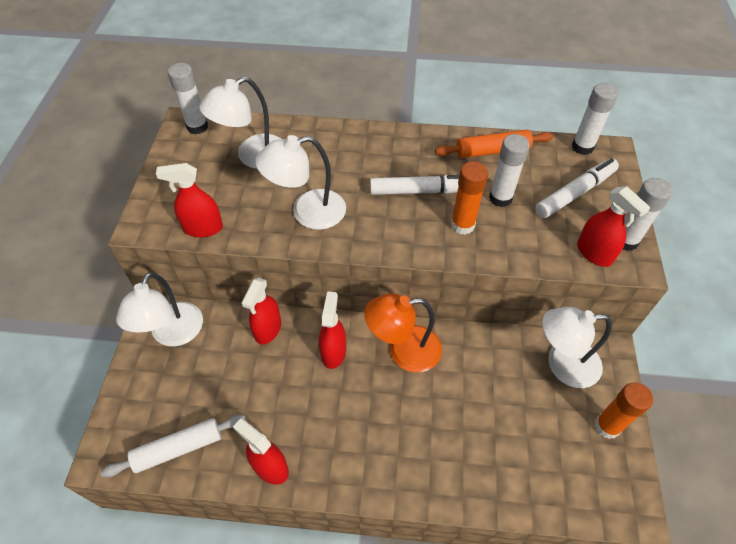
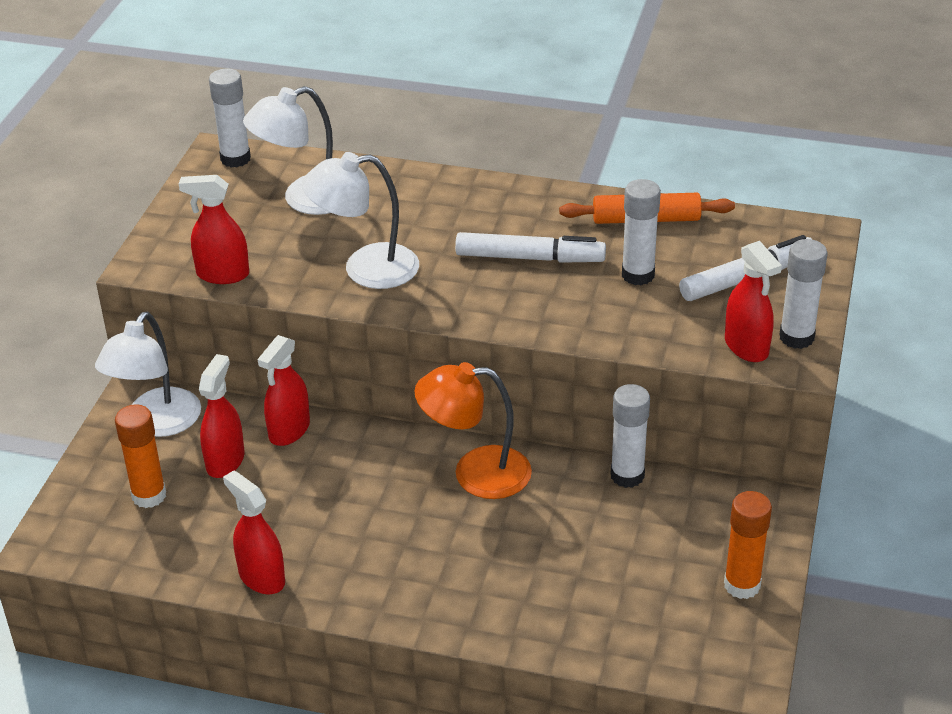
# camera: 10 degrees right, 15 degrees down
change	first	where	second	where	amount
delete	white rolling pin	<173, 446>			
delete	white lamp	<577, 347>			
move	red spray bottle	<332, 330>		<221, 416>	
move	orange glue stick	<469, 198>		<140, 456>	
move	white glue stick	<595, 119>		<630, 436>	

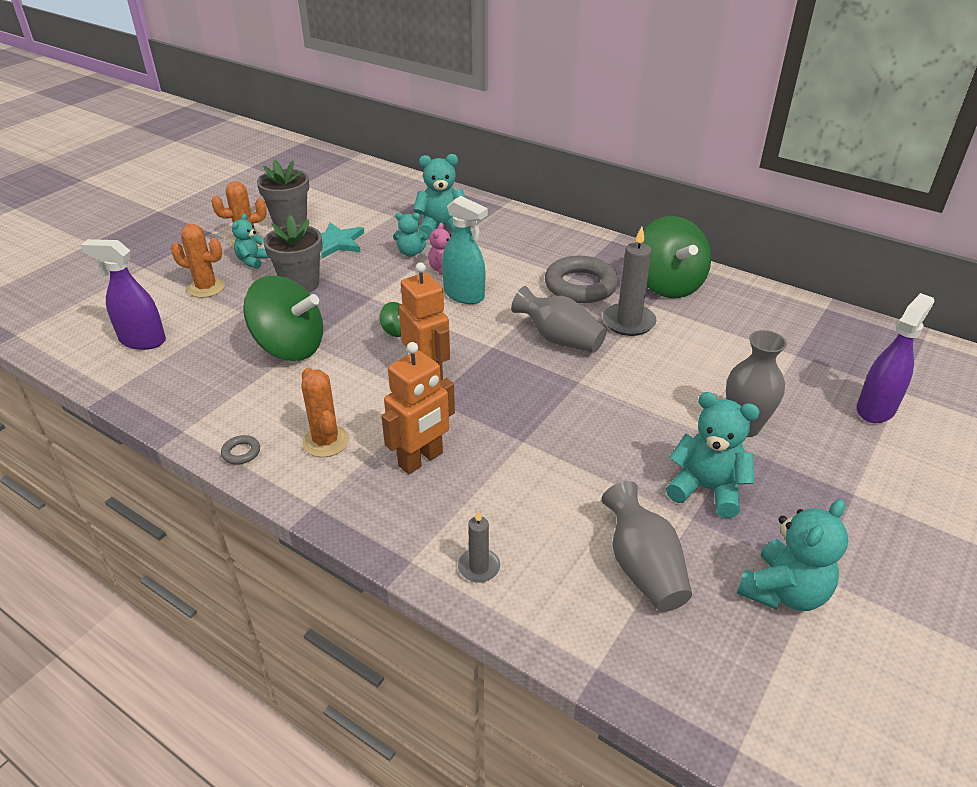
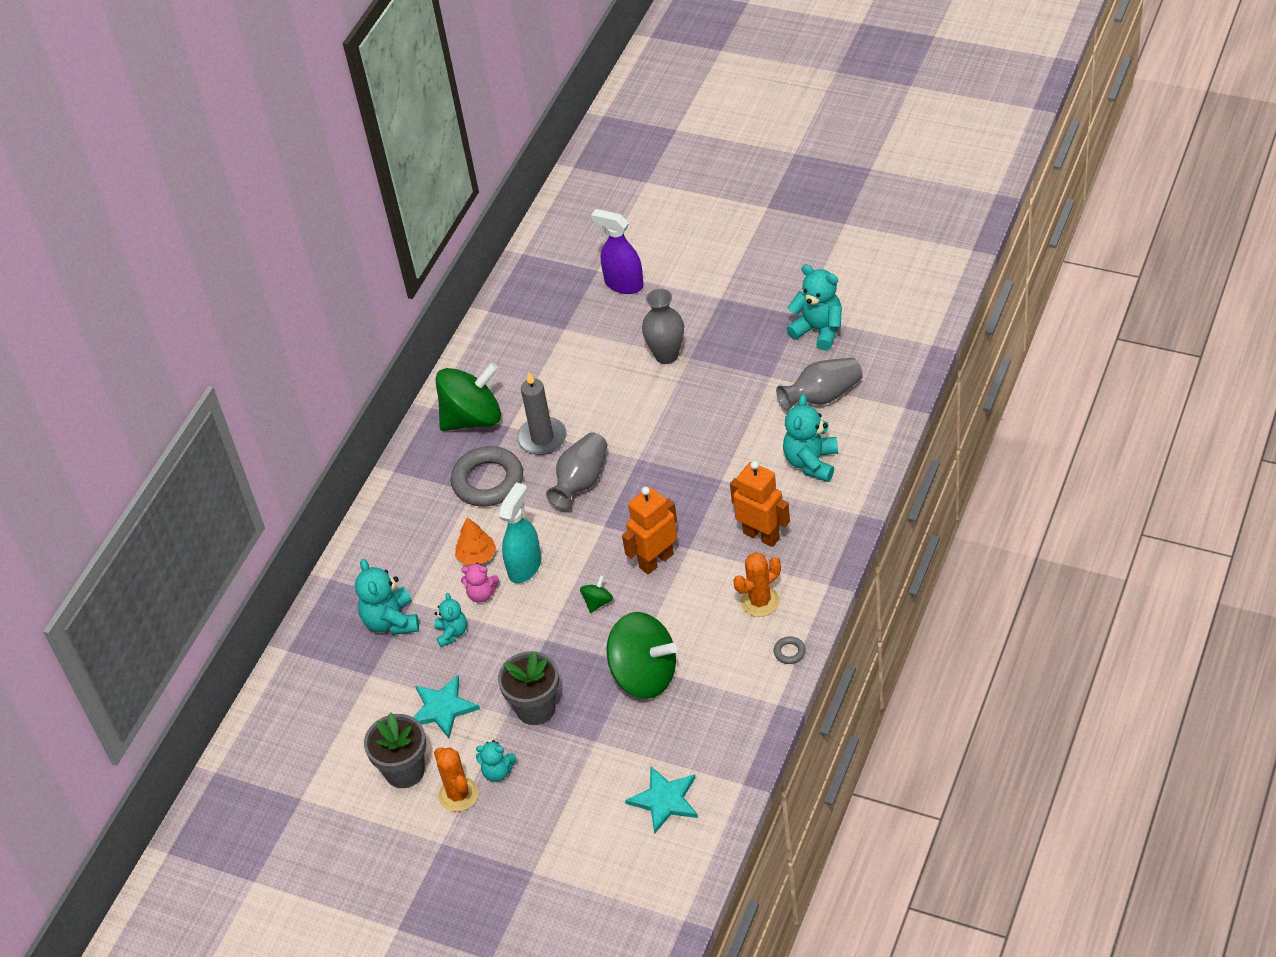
# camera: 95 degrees left, 10 degrees up
change	first	where	second	where	amount
delete	orange cactus	<198, 261>			
delete	grey candle	<479, 546>			
insert			orange tree	<475, 541>	
move	turquoise teddy bear	<713, 455>		<810, 438>	
replace	purple spray bottle	<123, 294>	turquoise star	<661, 800>	
rotate	green spinning top	<283, 318>		<642, 655>	105 degrees clockwise

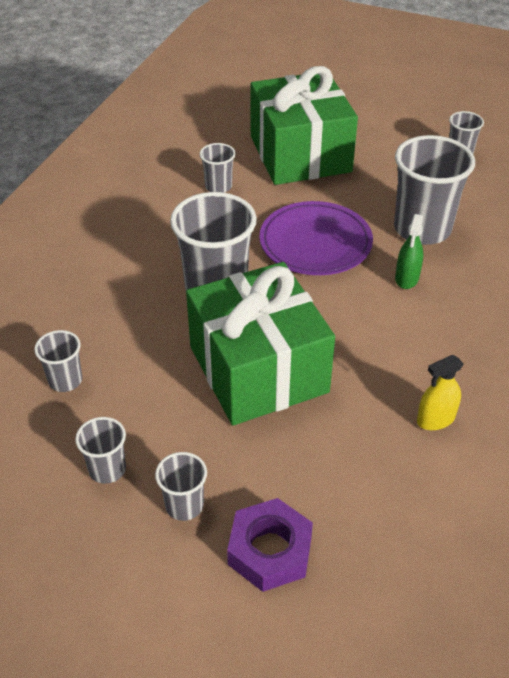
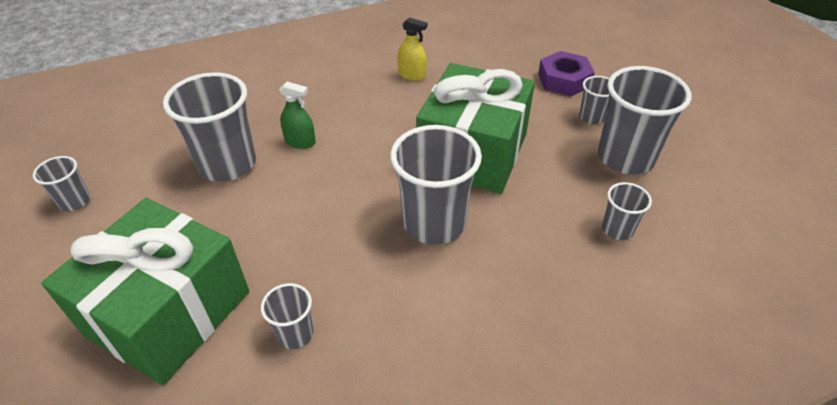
# camera: 135 degrees left, 0 degrees up
change	first	where	second	where	amount
delete	purple plate	<316, 238>			
rotate	green spray bottle	<409, 251>		<297, 115>	45 degrees clockwise
resize	grey cup	<100, 450>		<644, 120>	x2.01

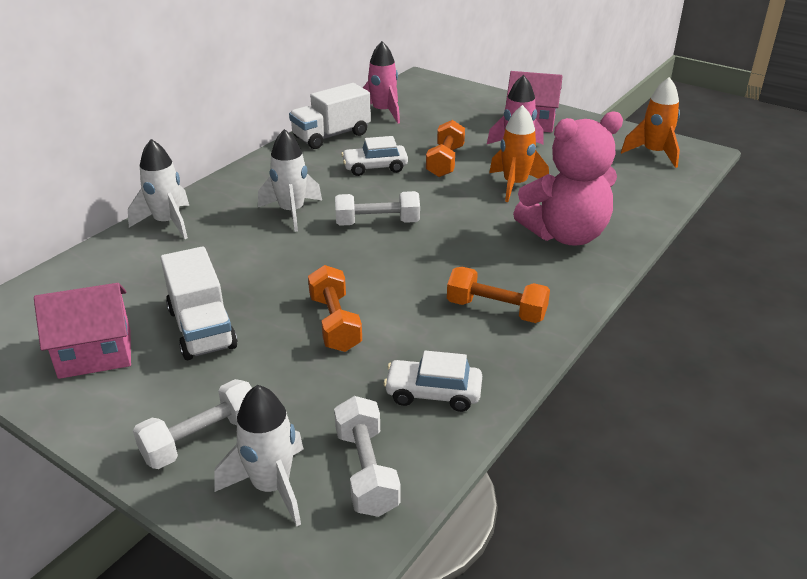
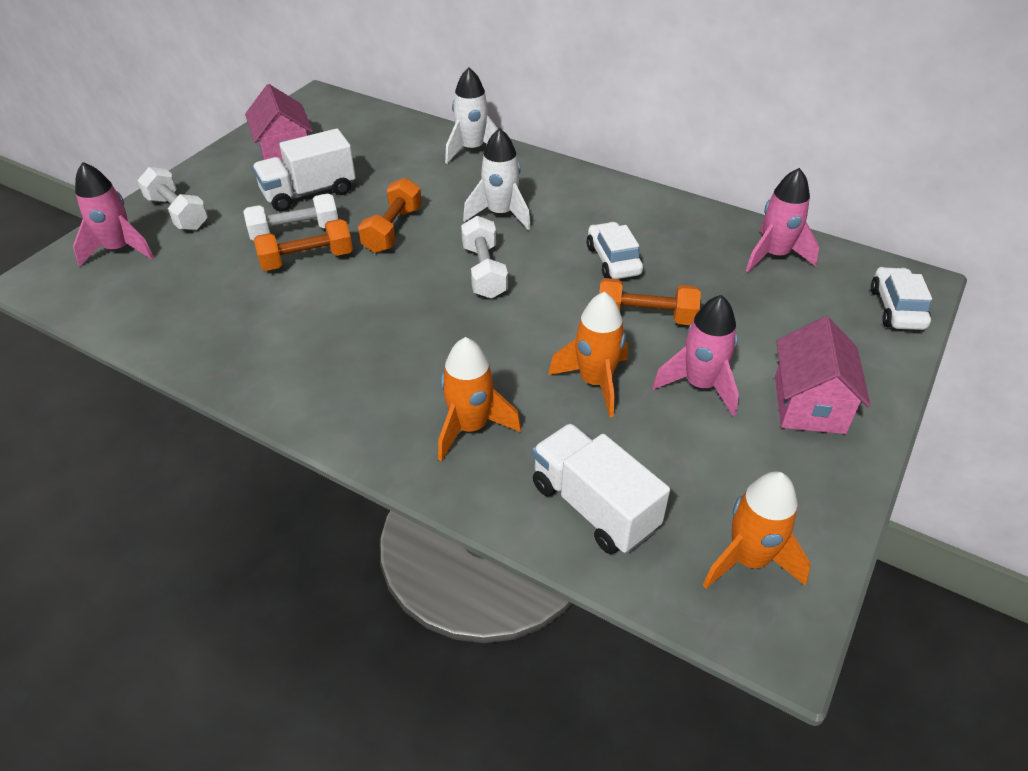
# camera: 85 degrees right, 10 degrees up
change	first	where	second	where	amount
move	white truck	<330, 116>		<601, 488>	
move	white dumbbell	<367, 456>		<290, 217>	
move	white car	<433, 381>		<901, 298>	
move	orange dumbbell	<498, 295>		<390, 215>	
replace	pink teddy bear	<568, 178>	orange rocket	<479, 399>	
recolor	white rocket	<259, 456>	pink rocket	<113, 214>	

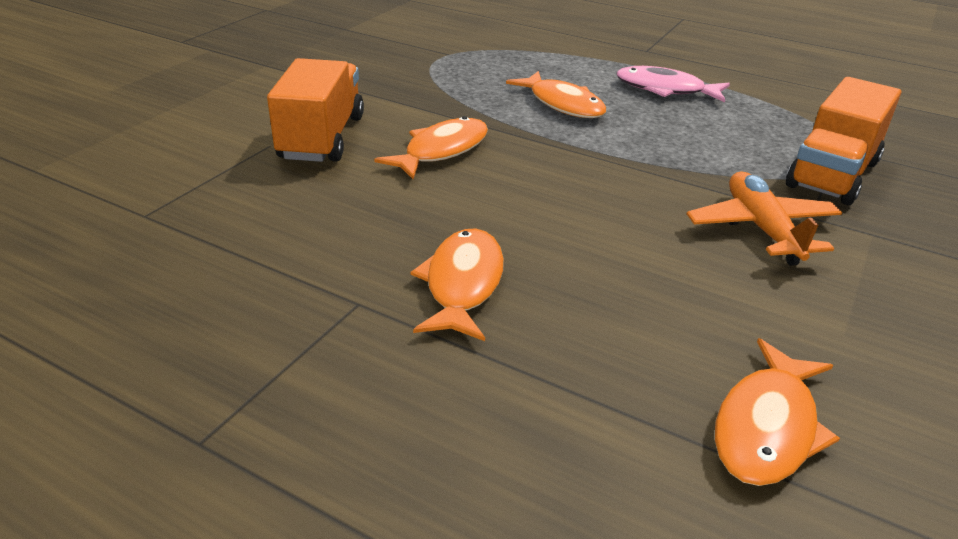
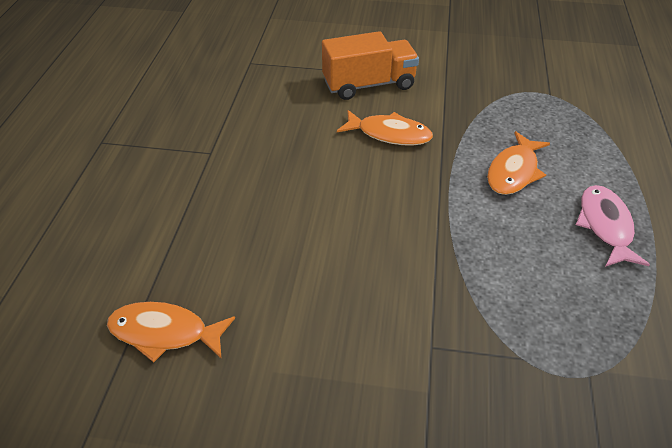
# camera: 70 degrees right, 10 degrees up
change	first	where	second	where	amount
delete	orange fish	<457, 284>			
delete	orange plane	<764, 219>			
delete	orange truck	<843, 141>			

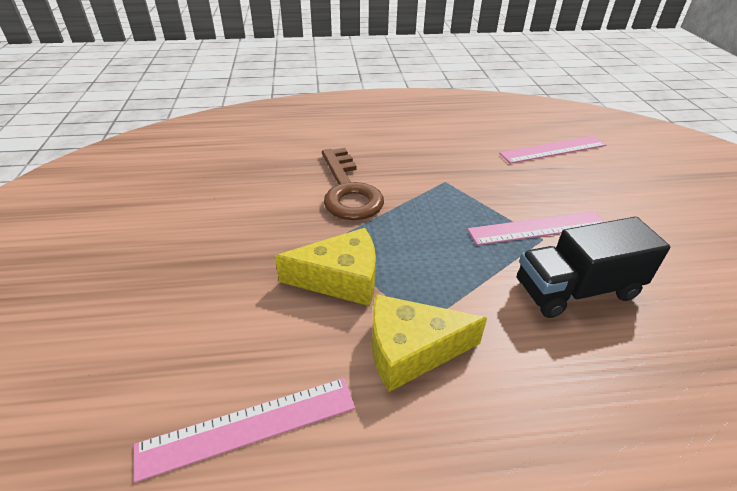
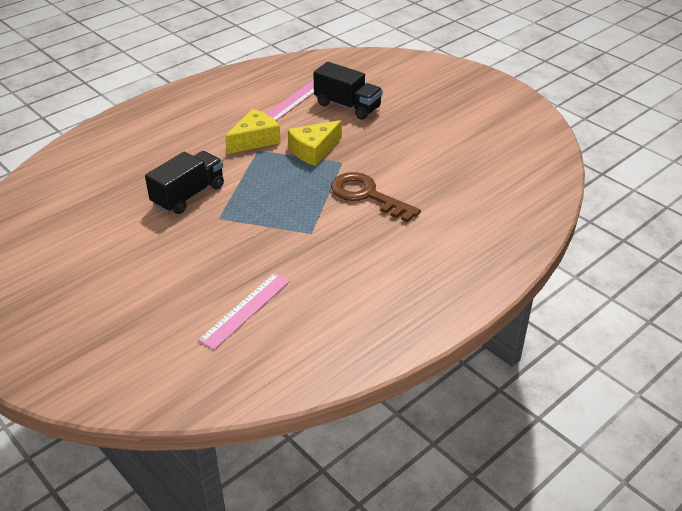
# camera: 145 degrees right, 0 degrees up
change	first	where	second	where	amount
delete	pink ruler	<536, 228>			
insert			black truck	<348, 91>	

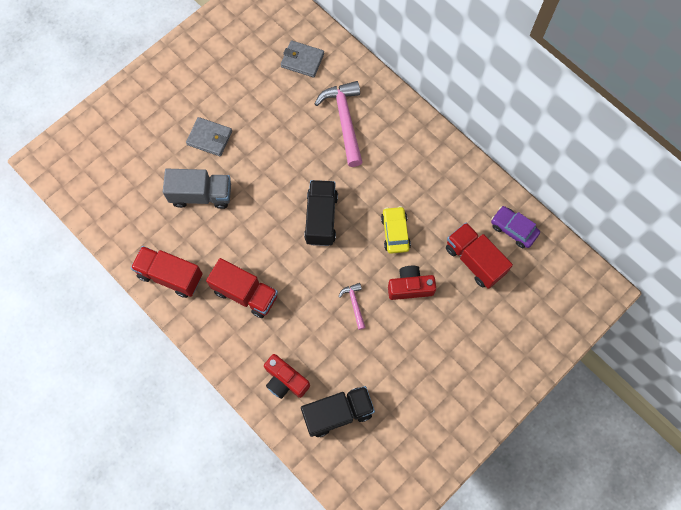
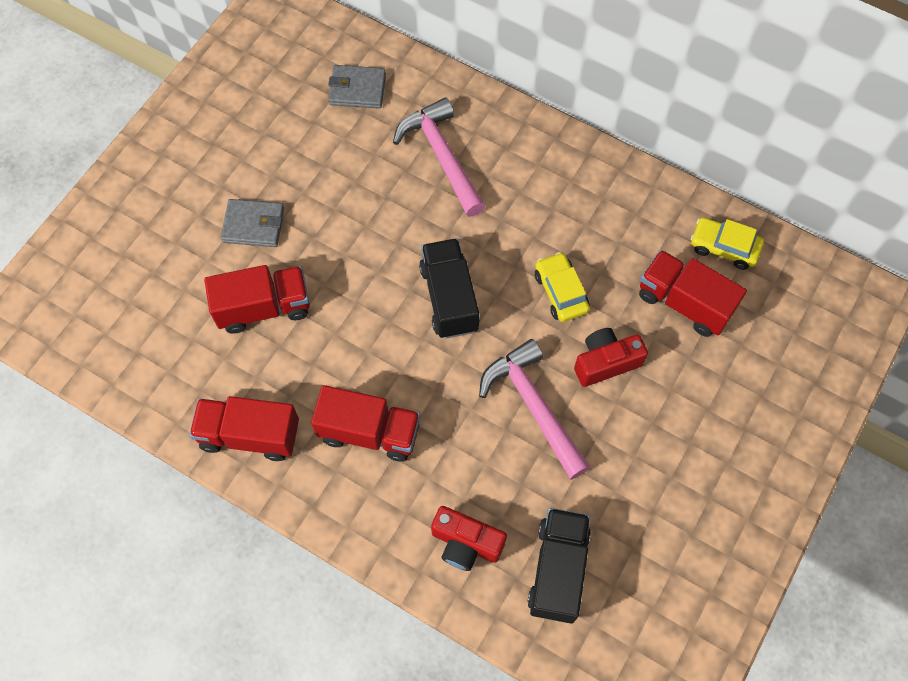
# camera: 15 degrees left, 5 degrees down
change	first	where	second	where	amount
recolor	grey truck	<197, 189>	red truck	<257, 299>	
recolor	purple car	<515, 227>	yellow car	<727, 243>	
rotate	black truck	<338, 411>		<559, 566>	45 degrees counterclockwise
resize	pink hammer	<352, 306>		<534, 409>	x2.08

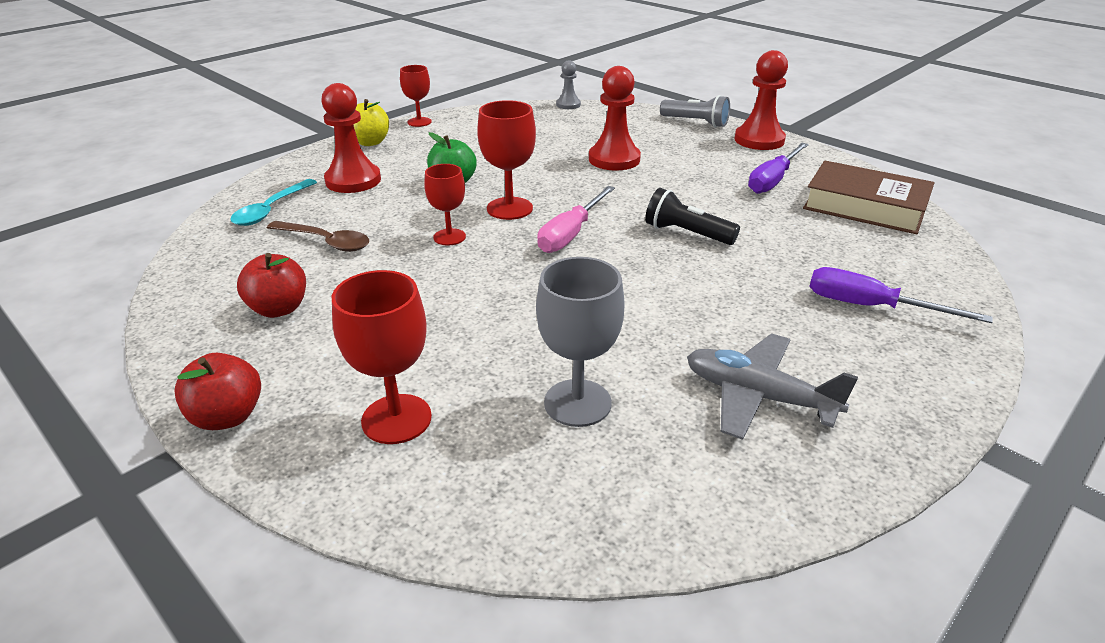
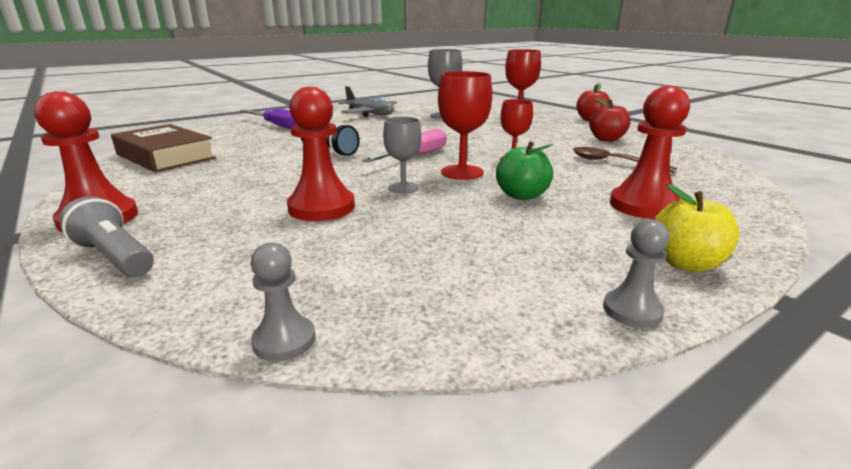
# camera: 170 degrees left, 10 degrees down
change	first	where	second	where	amount
delete	turquoise spoon	<273, 202>			
delete	purple screwdriver	<778, 168>			
insert			grey goblet	<402, 155>	
replace	red goblet	<416, 96>	grey pawn	<636, 273>	

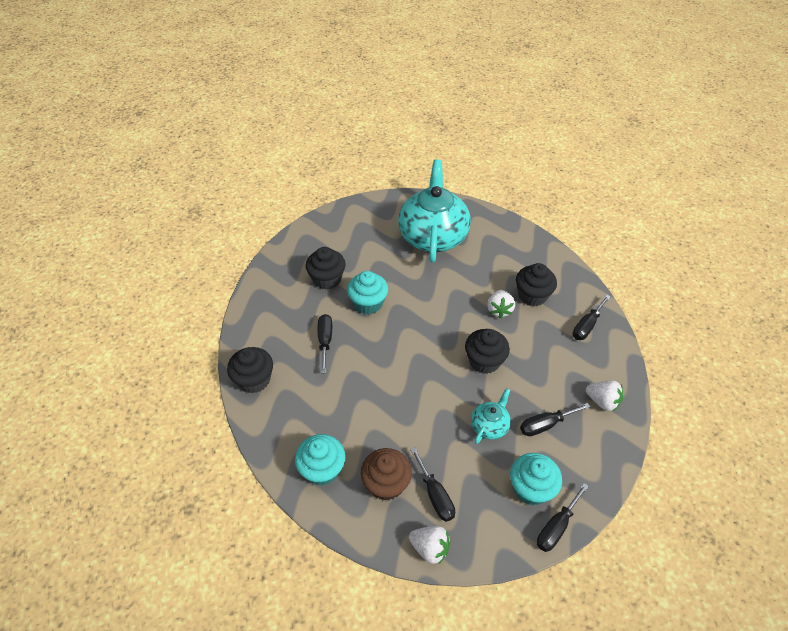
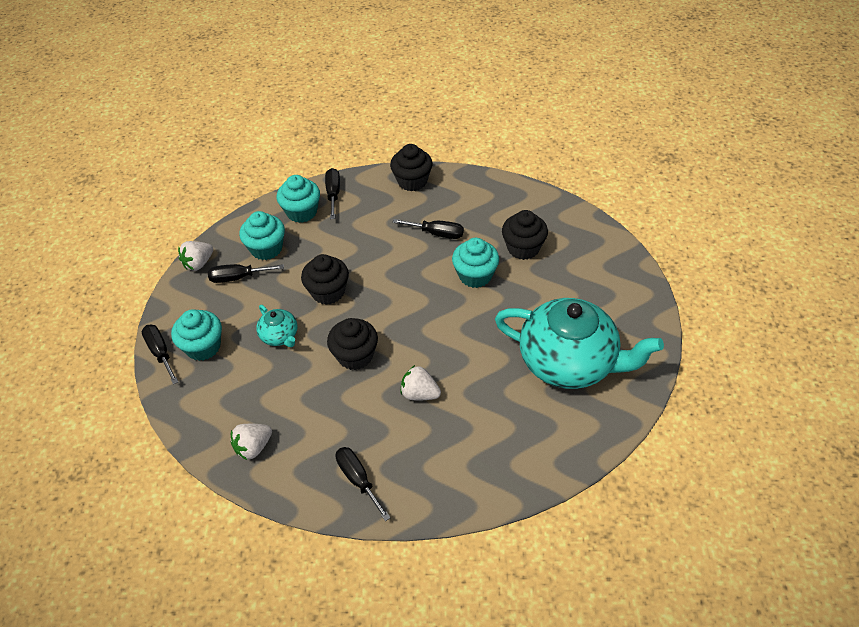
# camera: 110 degrees right, 0 degrees up
change	first	where	second	where	amount
move	black cupcake	<536, 284>		<325, 279>	
move	black screwdriver	<555, 419>		<332, 193>	
recolor	brown cupcake	<386, 474>	turquoise cupcake	<262, 235>	

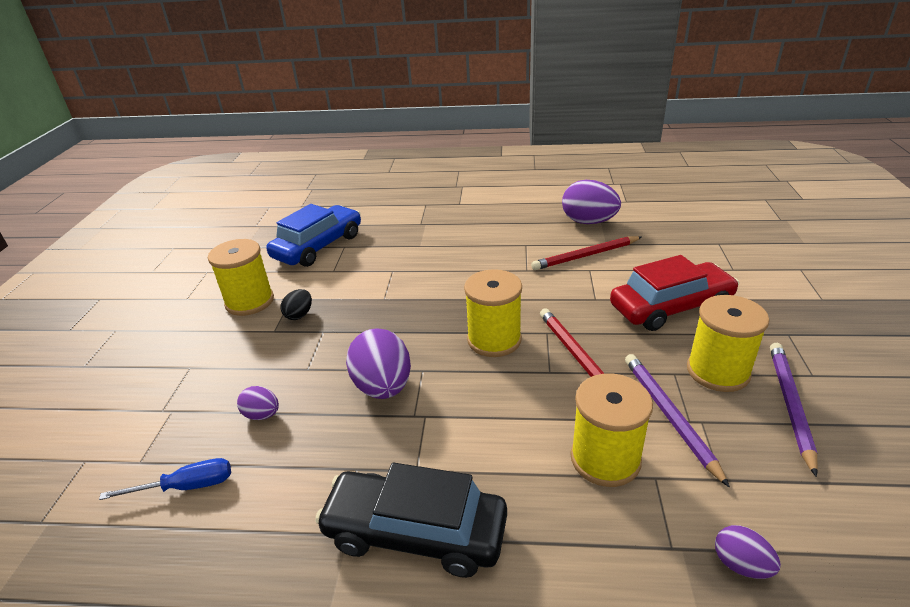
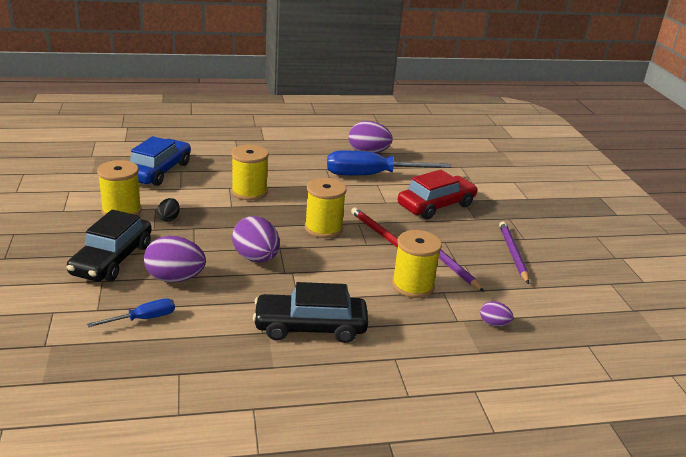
# camera: 20 degrees left, 5 degrees down
change	first	where	second	where	amount
insert			black car	<109, 245>	
move	yellow spool	<728, 343>		<250, 173>	
replace	red pencil	<586, 253>	blue screwdriver	<389, 162>	
resize	purple egg	<258, 403>		<175, 259>	x1.94

